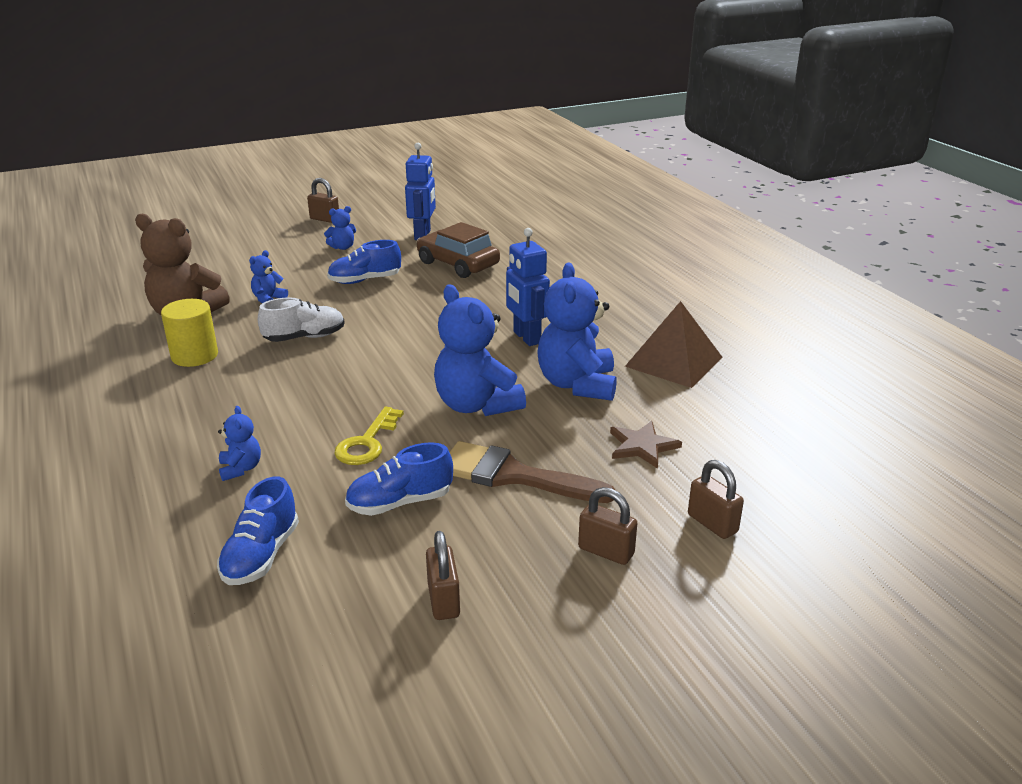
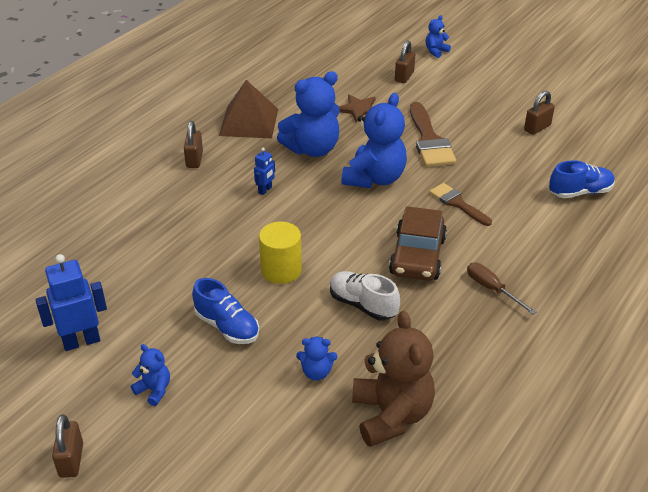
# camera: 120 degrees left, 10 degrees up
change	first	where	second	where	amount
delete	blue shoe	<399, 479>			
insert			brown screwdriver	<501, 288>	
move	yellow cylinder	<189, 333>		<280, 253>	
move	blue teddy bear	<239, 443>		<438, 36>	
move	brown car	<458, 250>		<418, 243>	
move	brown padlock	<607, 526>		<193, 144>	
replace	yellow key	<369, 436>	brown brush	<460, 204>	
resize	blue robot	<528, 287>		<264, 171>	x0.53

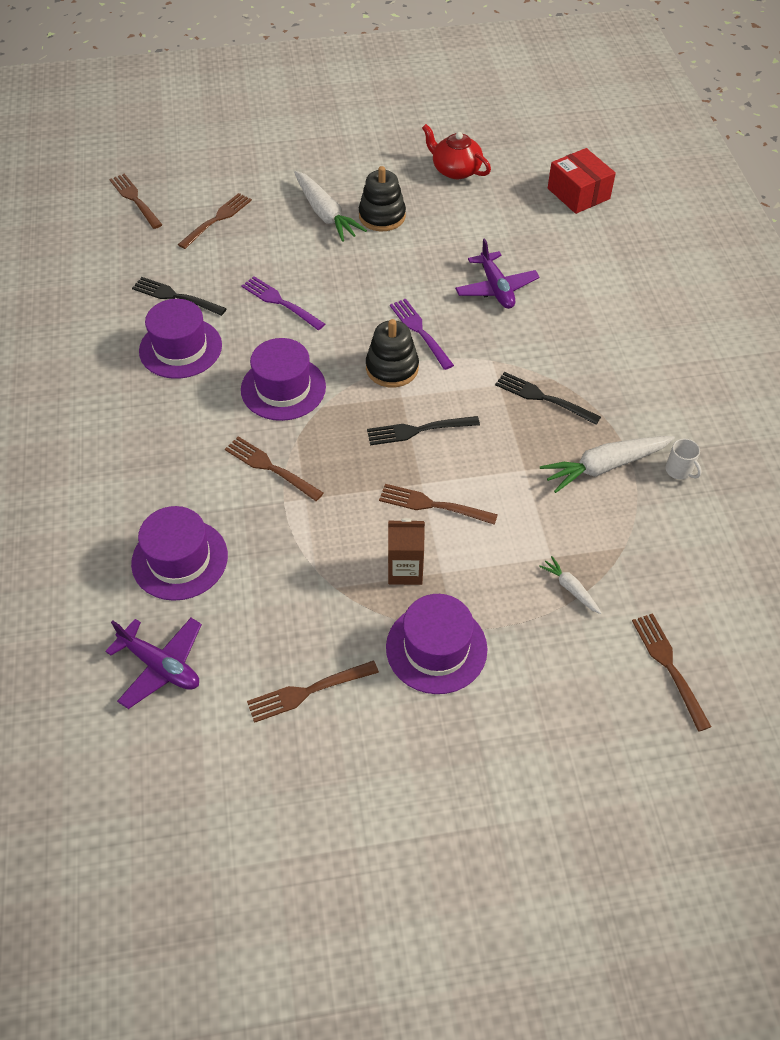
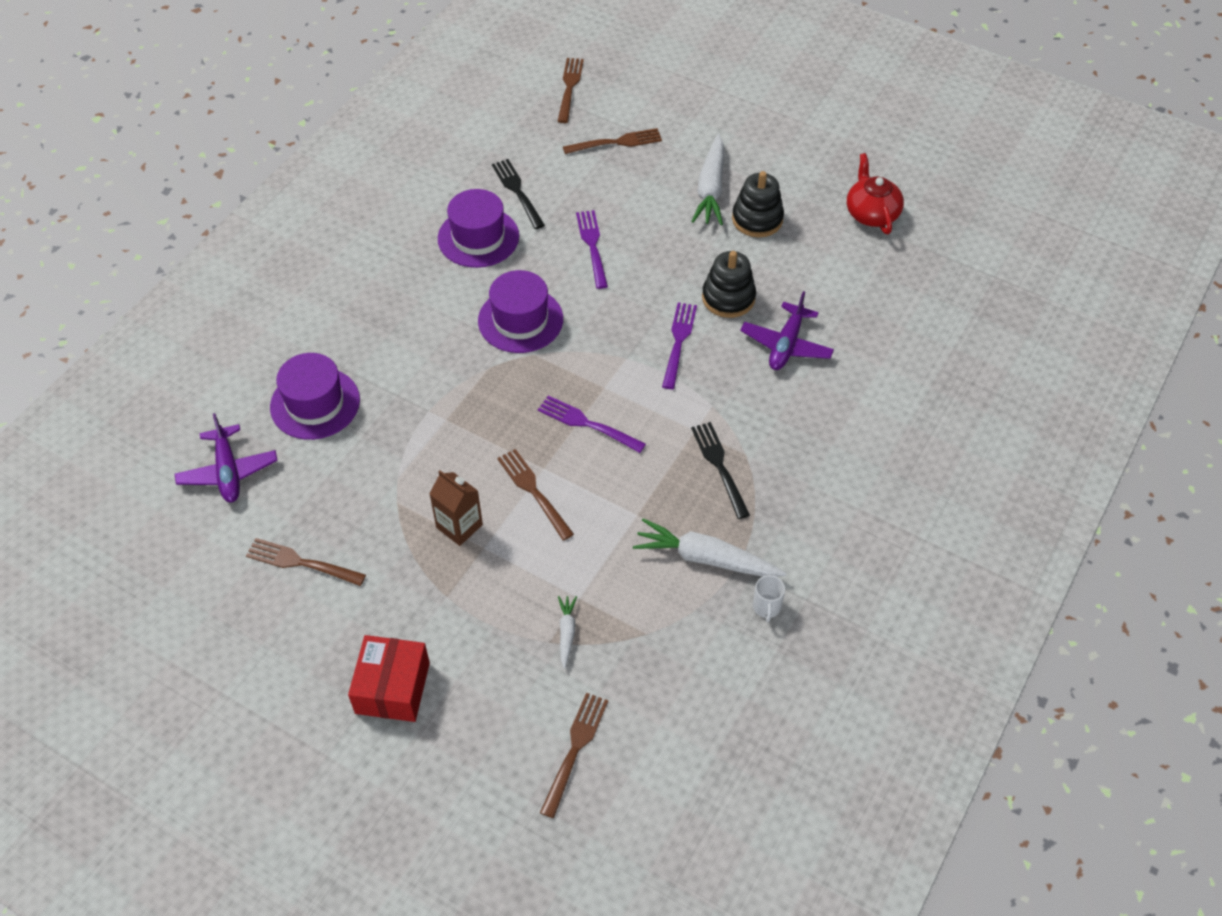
# camera: 40 degrees right, 0 degrees up
change	first	where	second	where	amount
delete	brown fork	<274, 468>			
delete	purple hat	<436, 644>			
move	black stacking toy	<392, 353>		<729, 284>	
move	red box	<582, 181>		<389, 678>	
recolor	black fork	<423, 430>	purple fork	<592, 424>	

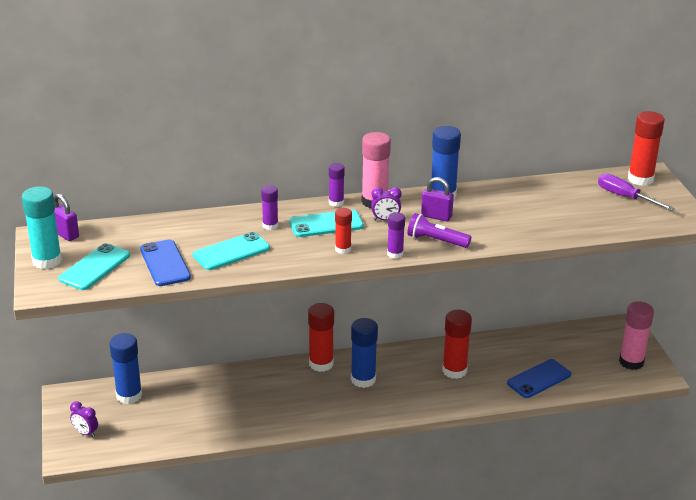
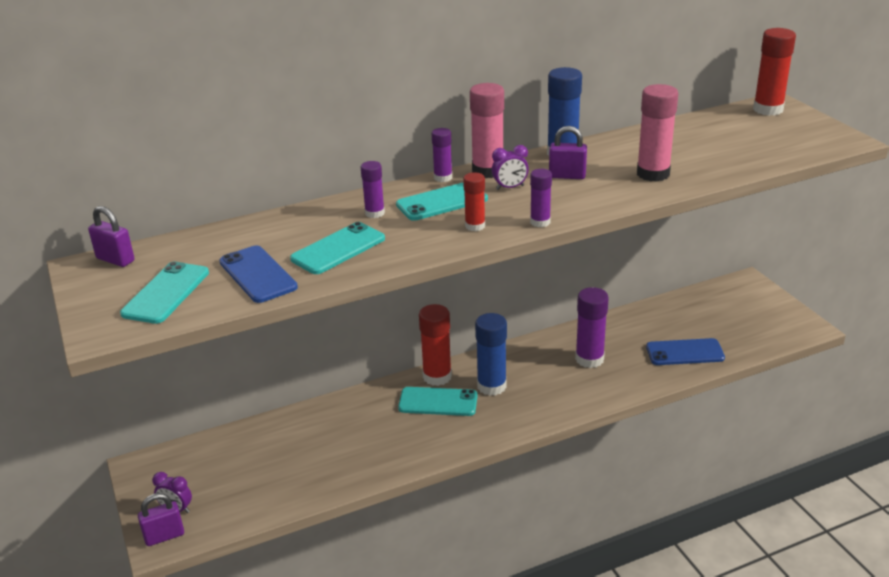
# camera: 10 degrees left, 0 degrees up
change	first	where	second	where	amount
delete	turquoise glue stick	<42, 227>			
delete	blue glue stick	<126, 368>			
delete	purple flashlight	<439, 230>			
delete	purple screwdriver	<636, 192>			
insert			purple padlock	<161, 519>	
insert			turquoise phone	<438, 401>	
move	pink glue stick	<636, 335>		<657, 133>	
recolor	red glue stick	<457, 344>	purple glue stick	<592, 327>	
rotate	blue phone	<539, 378>		<685, 351>	45 degrees clockwise

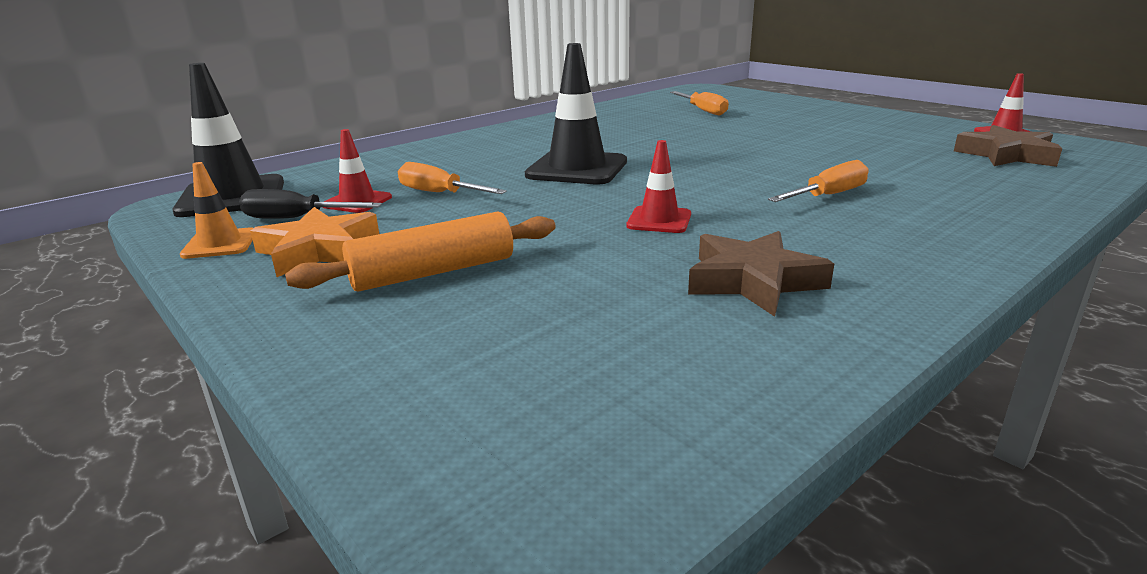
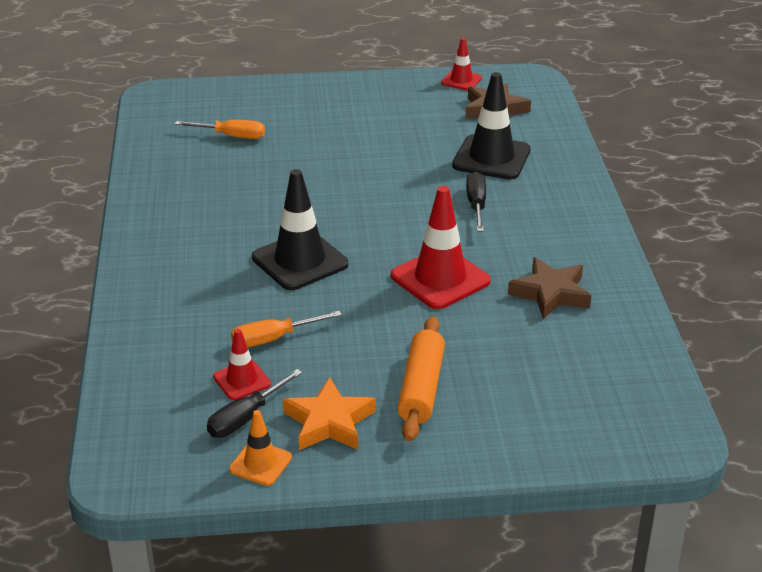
# camera: 55 degrees left, 10 degrees up
change	first	where	second	where	amount
move	black traffic cone	<228, 140>		<491, 126>	
recolor	orange screwdriver	<818, 181>	black screwdriver	<476, 202>	
resize	red traffic cone	<659, 186>		<441, 247>	x1.84

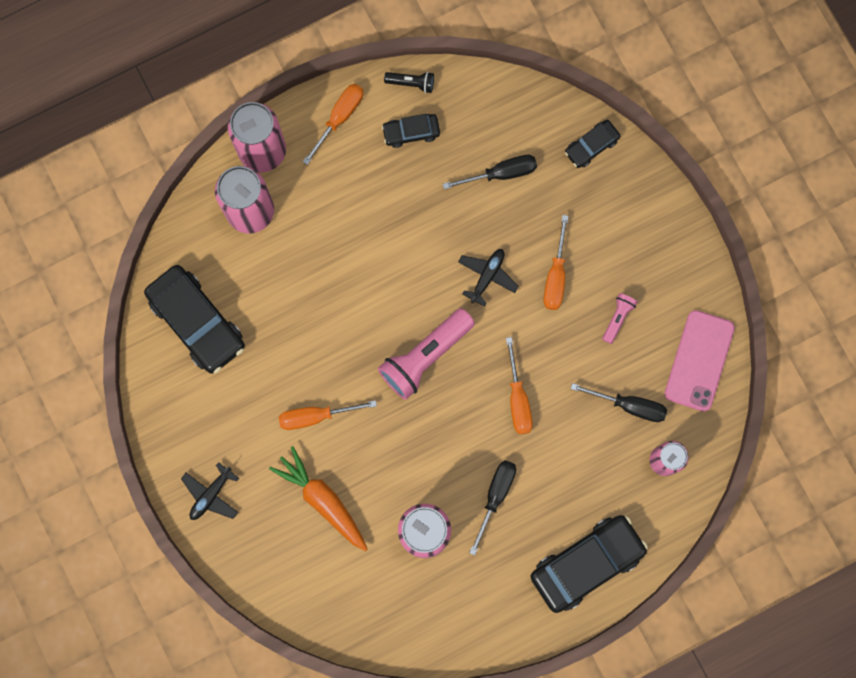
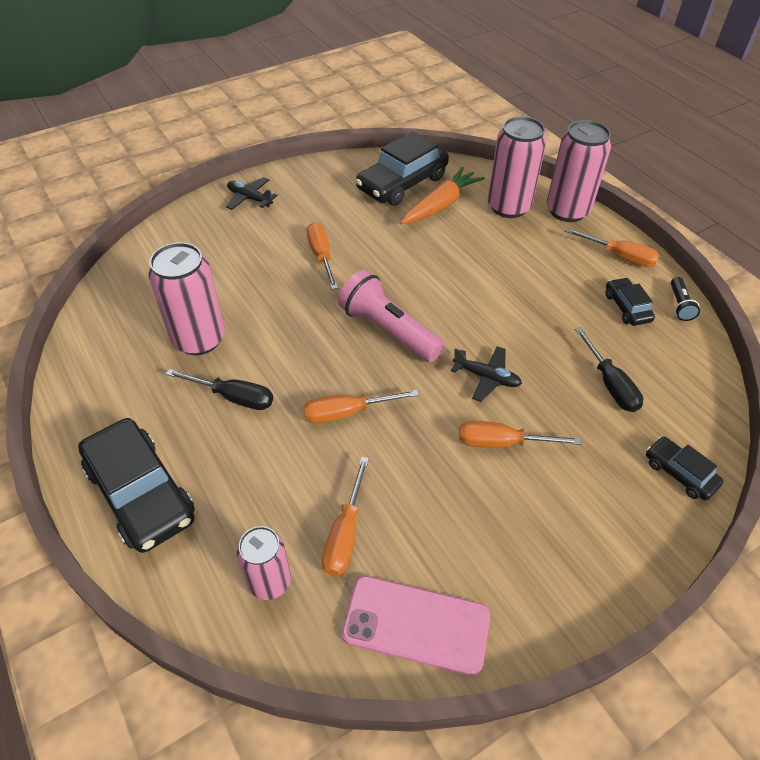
# camera: 85 degrees right, 30 degrees down
change	first	where	second	where	amount
delete	pink flashlight	<620, 318>			
move	orange carrot	<318, 498>		<442, 195>	
recolor	black screwdriver	<619, 402>	orange screwdriver	<345, 516>	

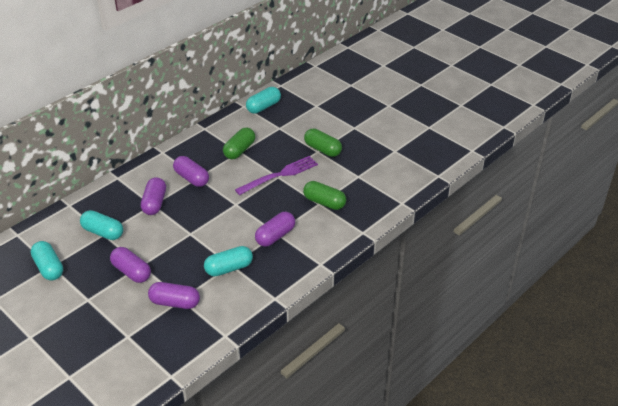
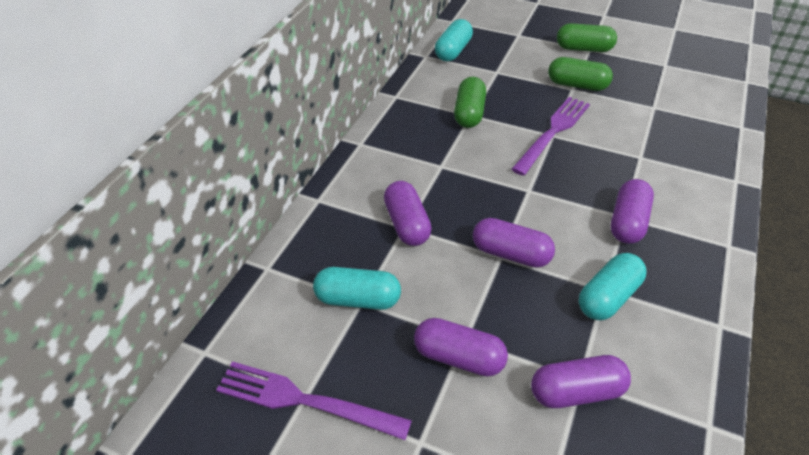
# camera: 20 degrees left, 5 degrees up
change	first	where	second	where	amount
move	purple capsule	<191, 171>		<514, 243>	
move	green capsule	<324, 195>		<587, 37>	
replace	turquoise capsule	<47, 261>	purple fork	<314, 400>	

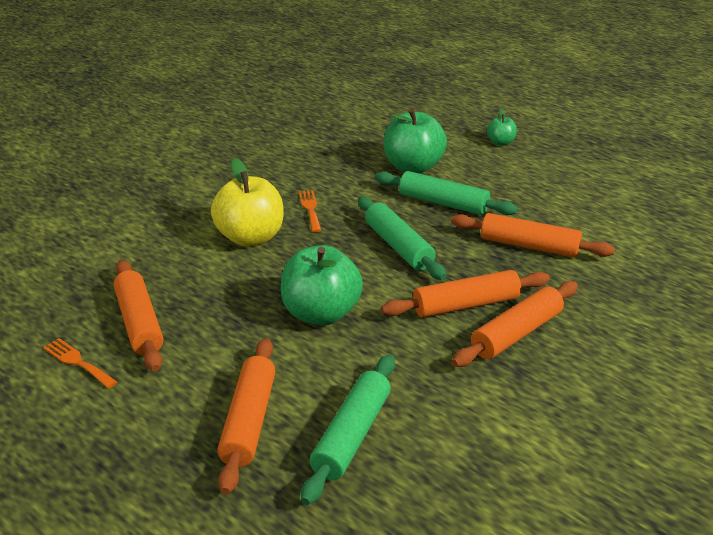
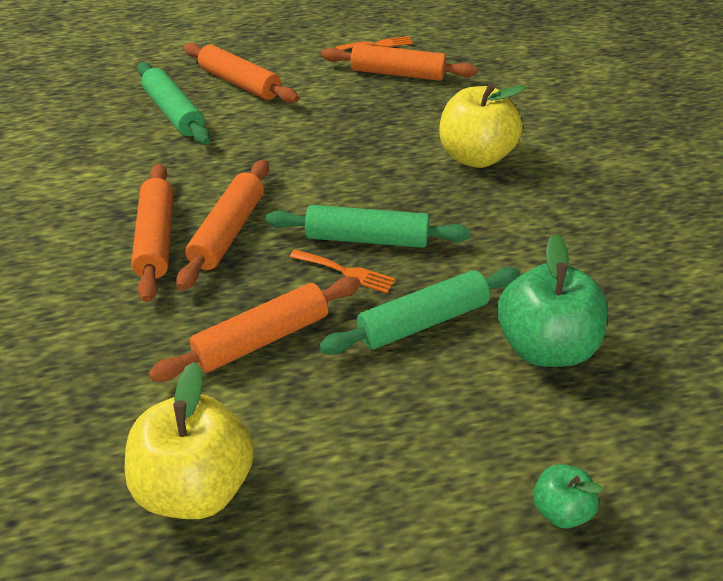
# camera: 125 degrees right, 10 degrees up
change	first	where	second	where	amount
delete	green apple	<322, 285>			
insert			yellow apple	<189, 440>	
move	orange fork	<310, 211>		<343, 271>	

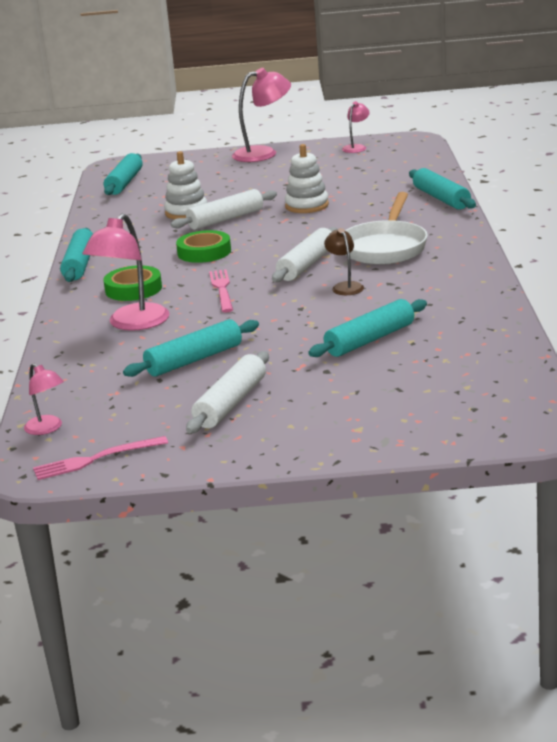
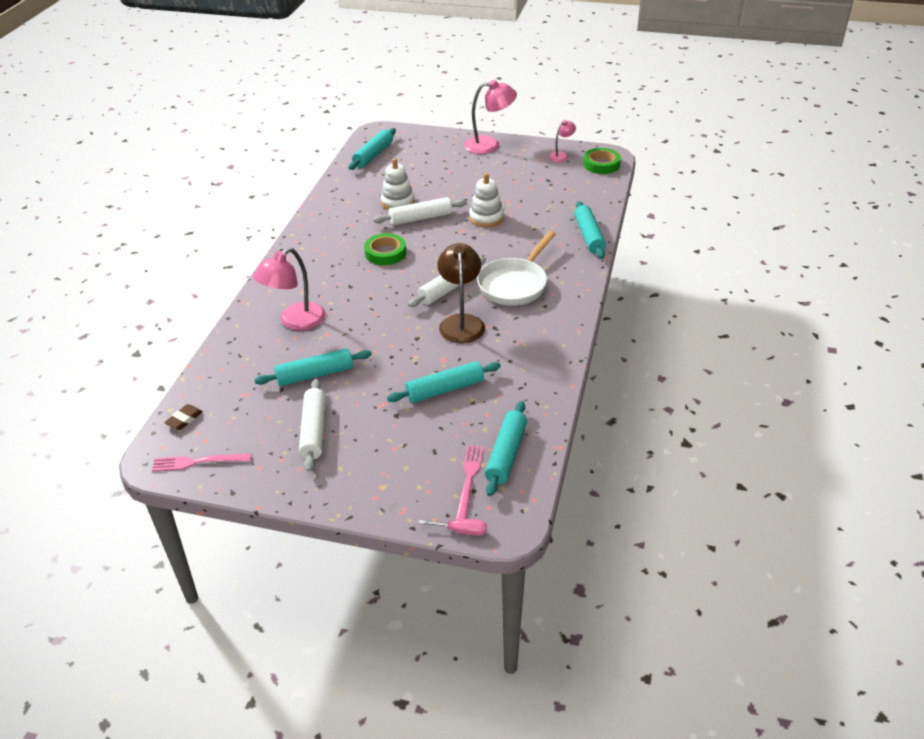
# camera: 15 degrees right, 15 degrees up
change	first	where	second	where	amount
insert			pink screwdriver	<452, 527>	
move	turquoise rolling pin	<76, 255>		<506, 448>	
move	green tape	<132, 283>		<602, 161>	
move	pink fork	<221, 291>		<470, 482>	
replace	pink lamp	<44, 399>	brown eraser	<183, 417>	
rotate	white rolling pin	<227, 392>		<312, 425>	45 degrees counterclockwise
resize	brown lamp	<344, 261>		<461, 293>	x1.85

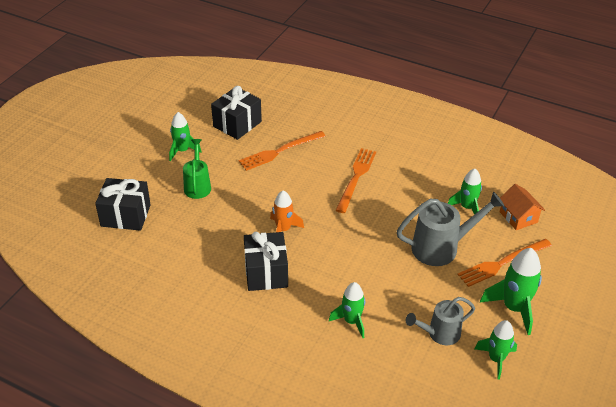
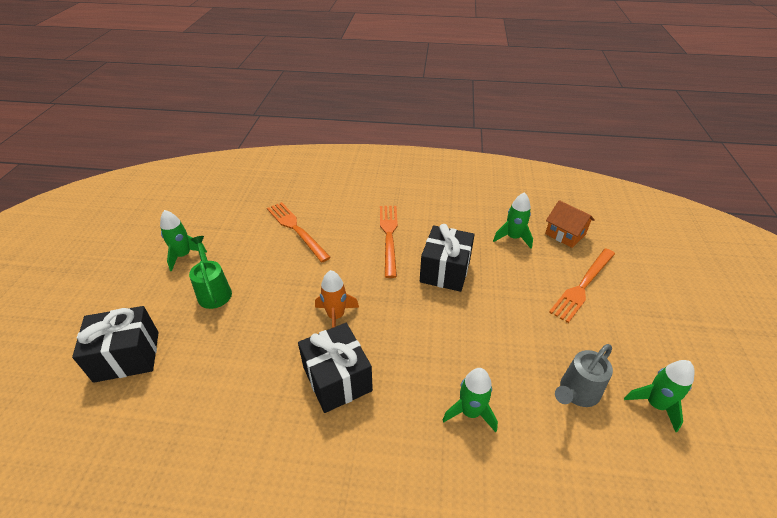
# camera: 20 degrees left, 0 degrees up
change	first	where	second	where	amount
delete	grey watering can	<451, 229>			
delete	green rocket	<511, 291>			
move	black gift	<236, 113>		<447, 258>	
rotate	orange fork	<282, 151>		<299, 232>	105 degrees clockwise

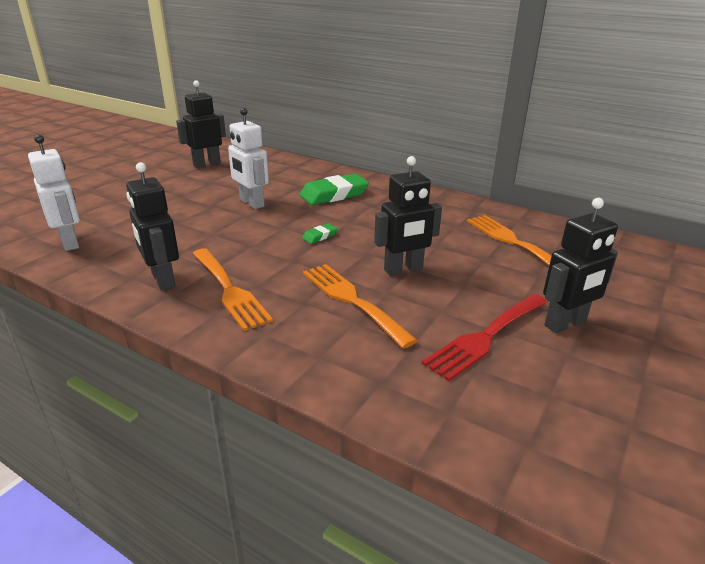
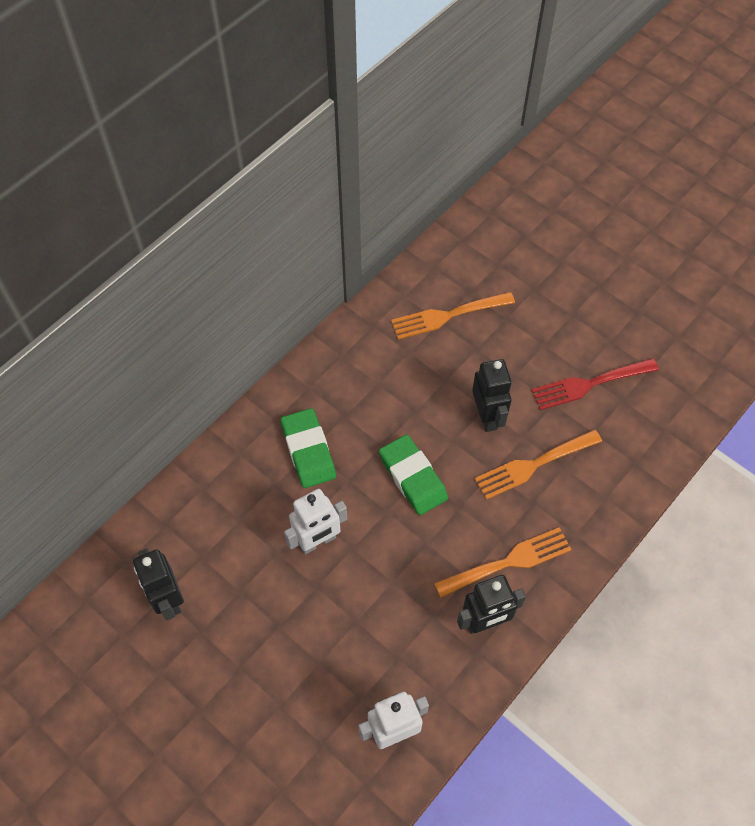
# camera: 80 degrees left, 30 degrees up
change	first	where	second	where	amount
delete	black robot	<580, 265>			
rotate	red fork	<484, 337>		<595, 384>	105 degrees clockwise
resize	green eraser	<320, 233>		<413, 475>	x2.20

